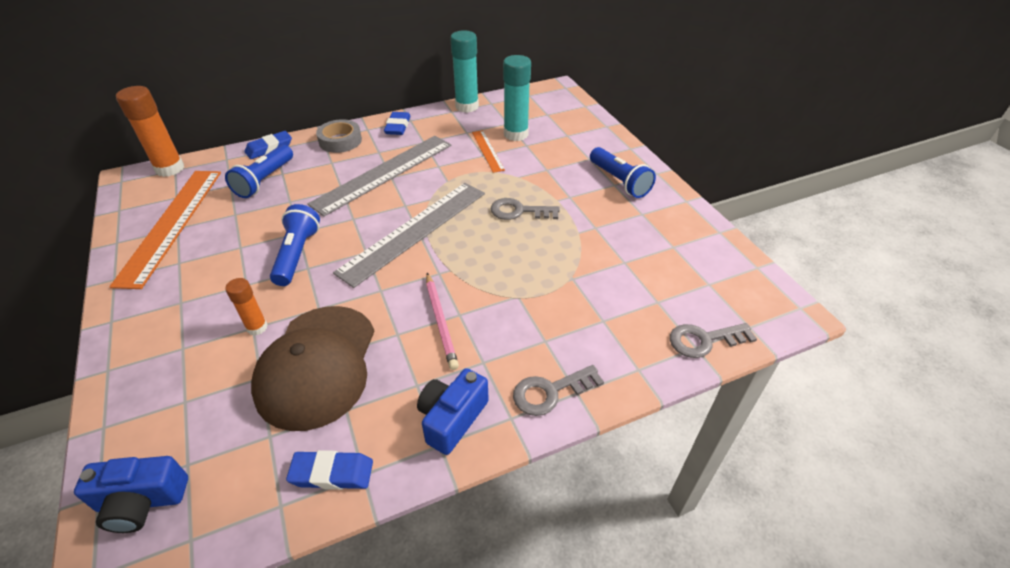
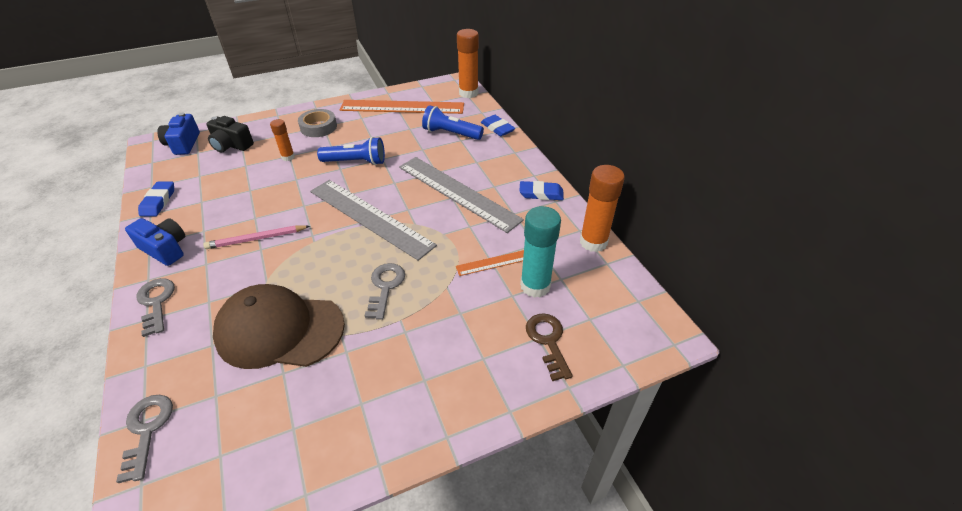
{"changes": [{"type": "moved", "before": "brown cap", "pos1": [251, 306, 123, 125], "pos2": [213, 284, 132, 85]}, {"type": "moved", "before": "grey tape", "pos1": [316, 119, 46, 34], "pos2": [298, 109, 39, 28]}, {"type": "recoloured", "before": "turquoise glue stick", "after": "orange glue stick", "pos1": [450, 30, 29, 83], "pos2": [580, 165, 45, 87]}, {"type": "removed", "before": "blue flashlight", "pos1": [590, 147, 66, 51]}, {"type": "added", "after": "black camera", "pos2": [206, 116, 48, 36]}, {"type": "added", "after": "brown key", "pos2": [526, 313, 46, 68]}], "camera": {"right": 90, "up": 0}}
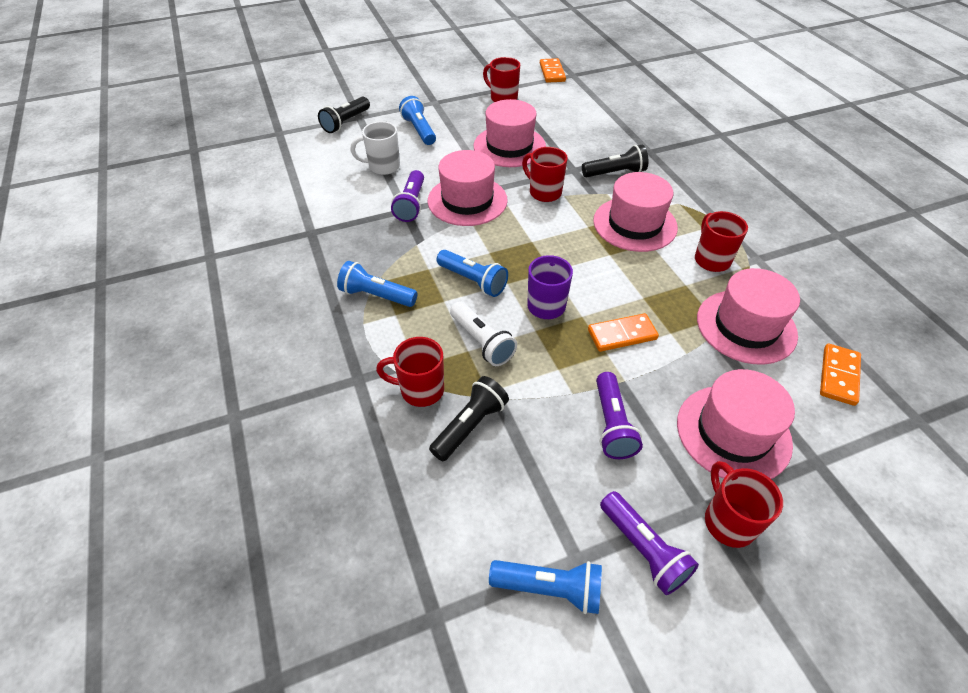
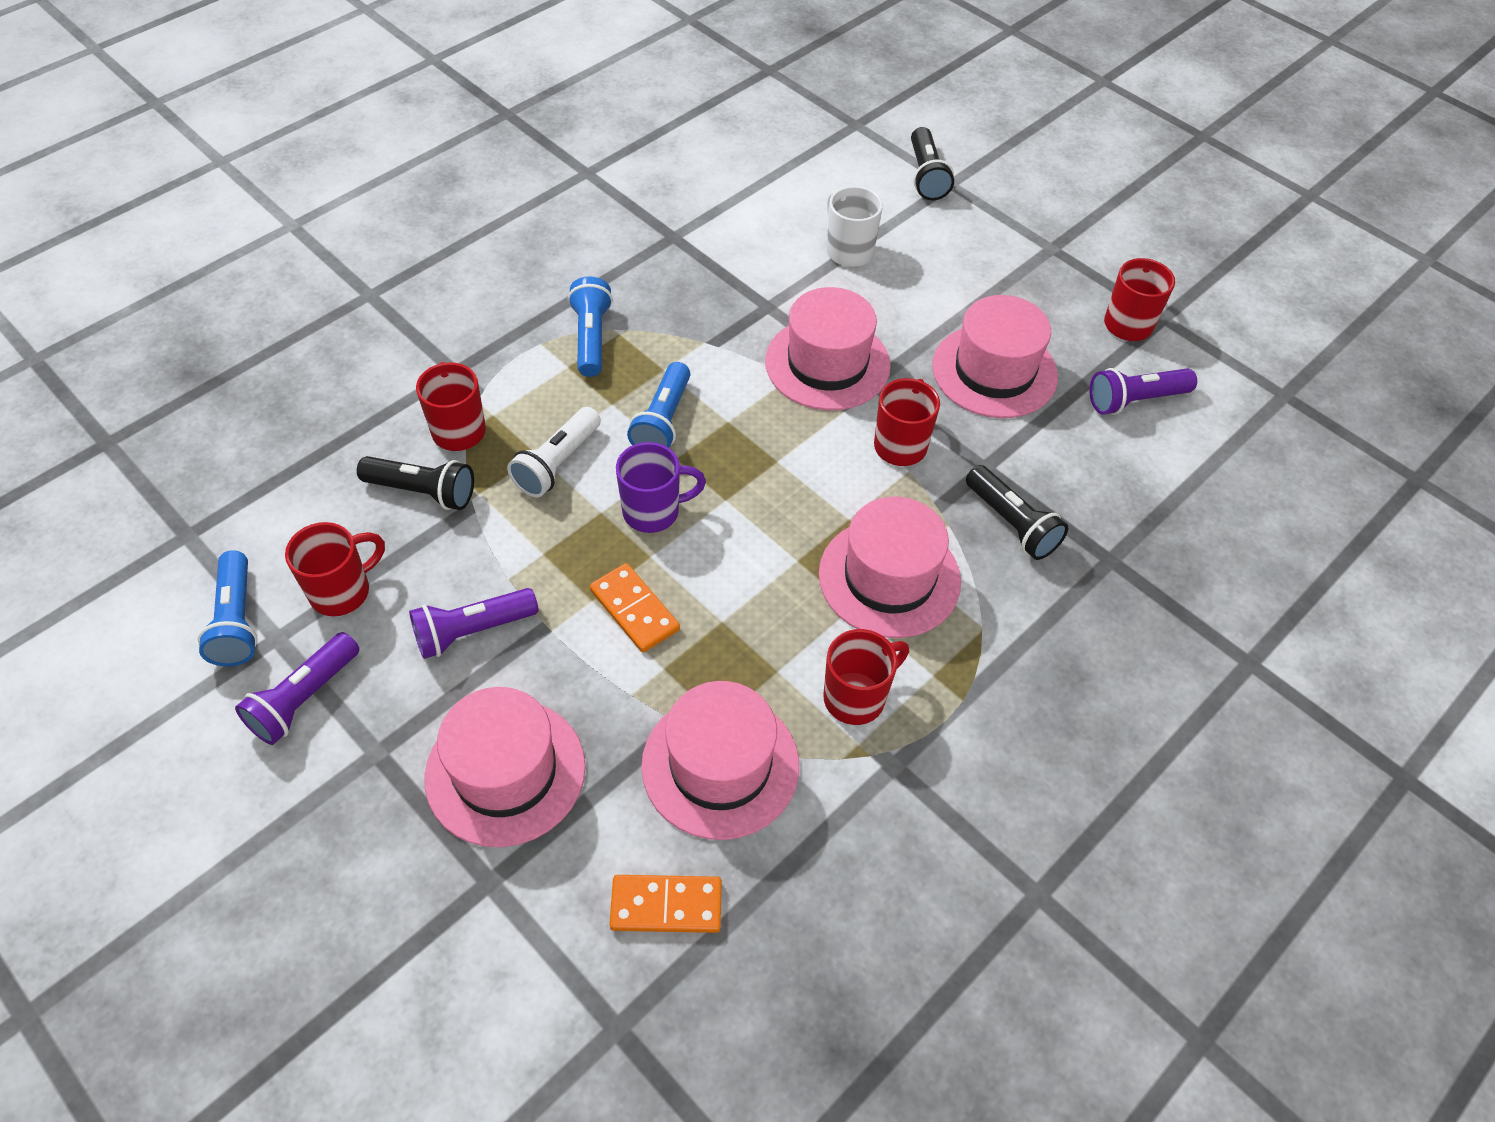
{"changes": [{"type": "turned", "before": "black flashlight", "pos1": [318, 97, 52, 36], "pos2": [911, 127, 43, 73], "turn": -105}, {"type": "moved", "before": "purple flashlight", "pos1": [391, 170, 33, 52], "pos2": [1089, 368, 108, 47]}, {"type": "removed", "before": "blue flashlight", "pos1": [399, 96, 37, 49]}, {"type": "removed", "before": "orange domino", "pos1": [540, 58, 26, 25]}, {"type": "moved", "before": "red mug", "pos1": [705, 461, 78, 87], "pos2": [285, 522, 100, 94]}], "camera": {"right": 65, "up": 5}}
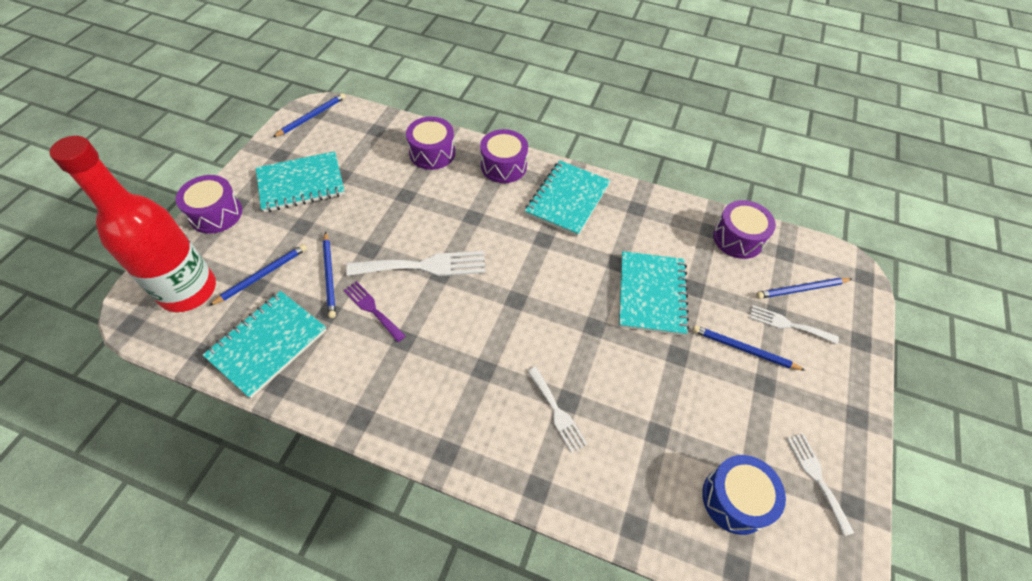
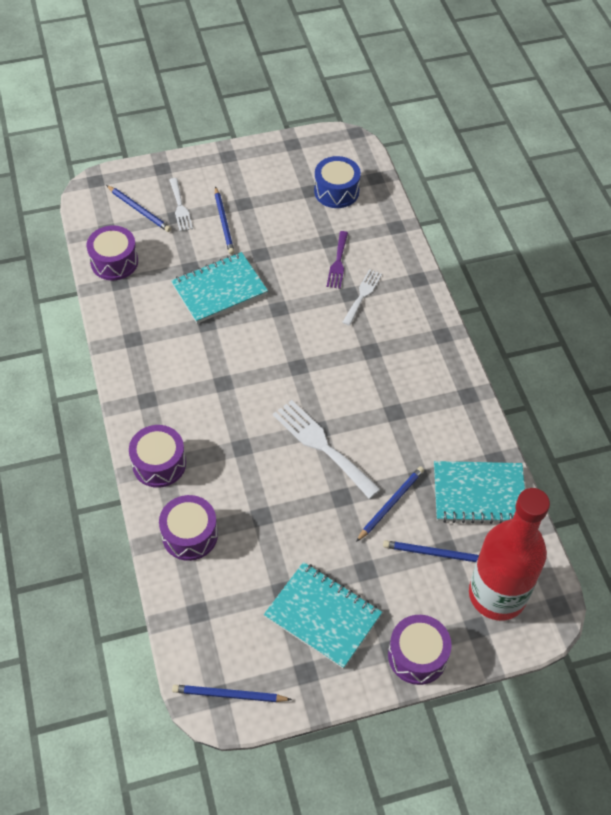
{"changes": [{"type": "moved", "before": "purple fork", "pos1": [344, 281, 62, 61], "pos2": [327, 231, 21, 58]}, {"type": "removed", "before": "turquoise notebook", "pos1": [525, 161, 86, 76]}, {"type": "removed", "before": "white fork", "pos1": [787, 434, 67, 102]}], "camera": {"right": -125, "up": 0}}
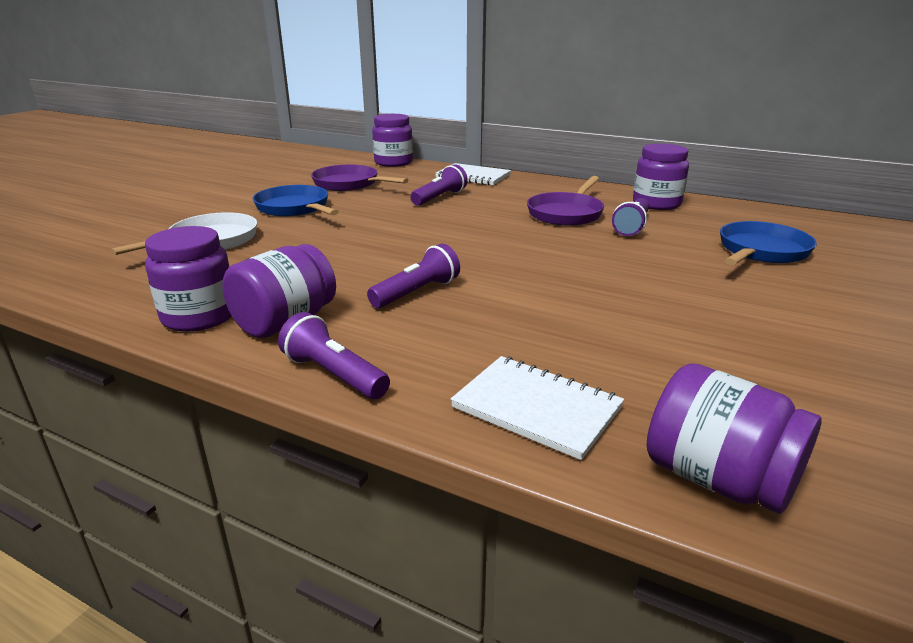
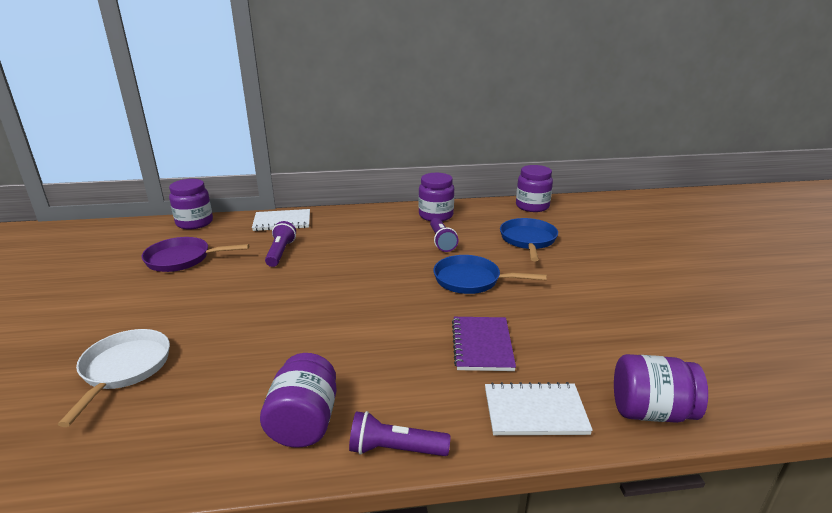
{"changes": [{"type": "moved", "before": "purple jar", "pos1": [145, 226, 87, 106], "pos2": [516, 165, 37, 47]}, {"type": "moved", "before": "blue pan", "pos1": [253, 185, 86, 32], "pos2": [433, 255, 114, 39]}, {"type": "removed", "before": "purple flashlight", "pos1": [367, 243, 93, 65]}, {"type": "removed", "before": "purple pan", "pos1": [527, 176, 77, 50]}, {"type": "added", "after": "purple notebook", "pos2": [452, 317, 64, 54]}], "camera": {"right": -35, "up": 0}}
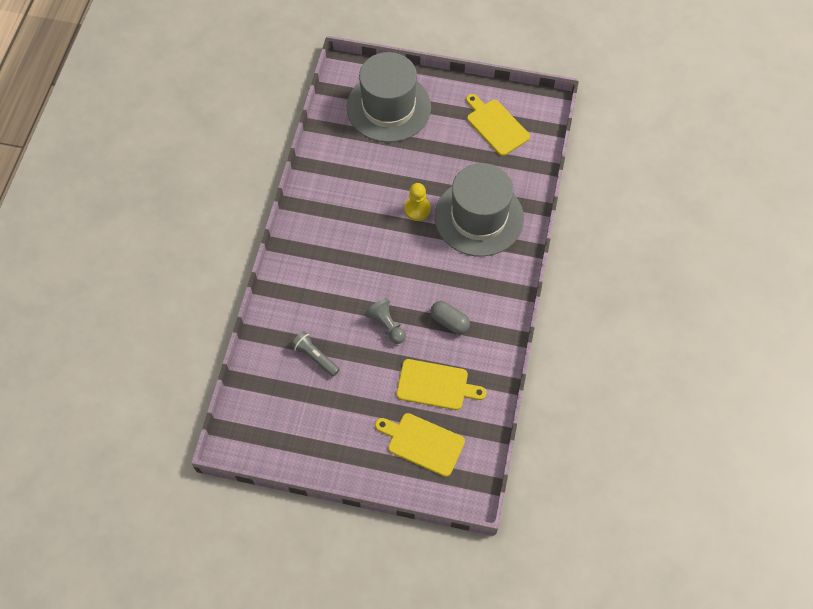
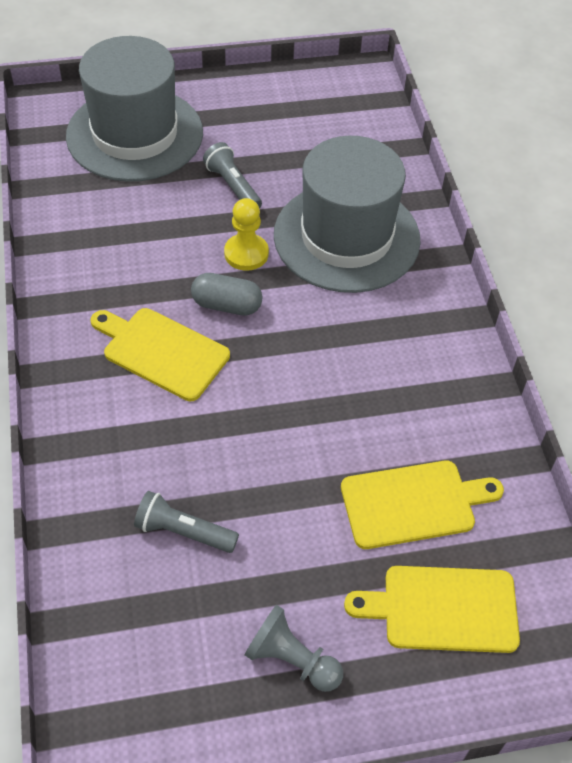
{"changes": [{"type": "moved", "before": "grey pawn", "pos1": [365, 297, 41, 47], "pos2": [244, 604, 99, 88]}, {"type": "moved", "before": "grey capsule", "pos1": [430, 301, 40, 33], "pos2": [191, 273, 72, 43]}, {"type": "moved", "before": "yellow cutting board", "pos1": [466, 94, 64, 62], "pos2": [91, 308, 139, 93]}, {"type": "added", "after": "grey flashlight", "pos2": [203, 142, 59, 66]}], "camera": {"right": -25, "up": -10}}
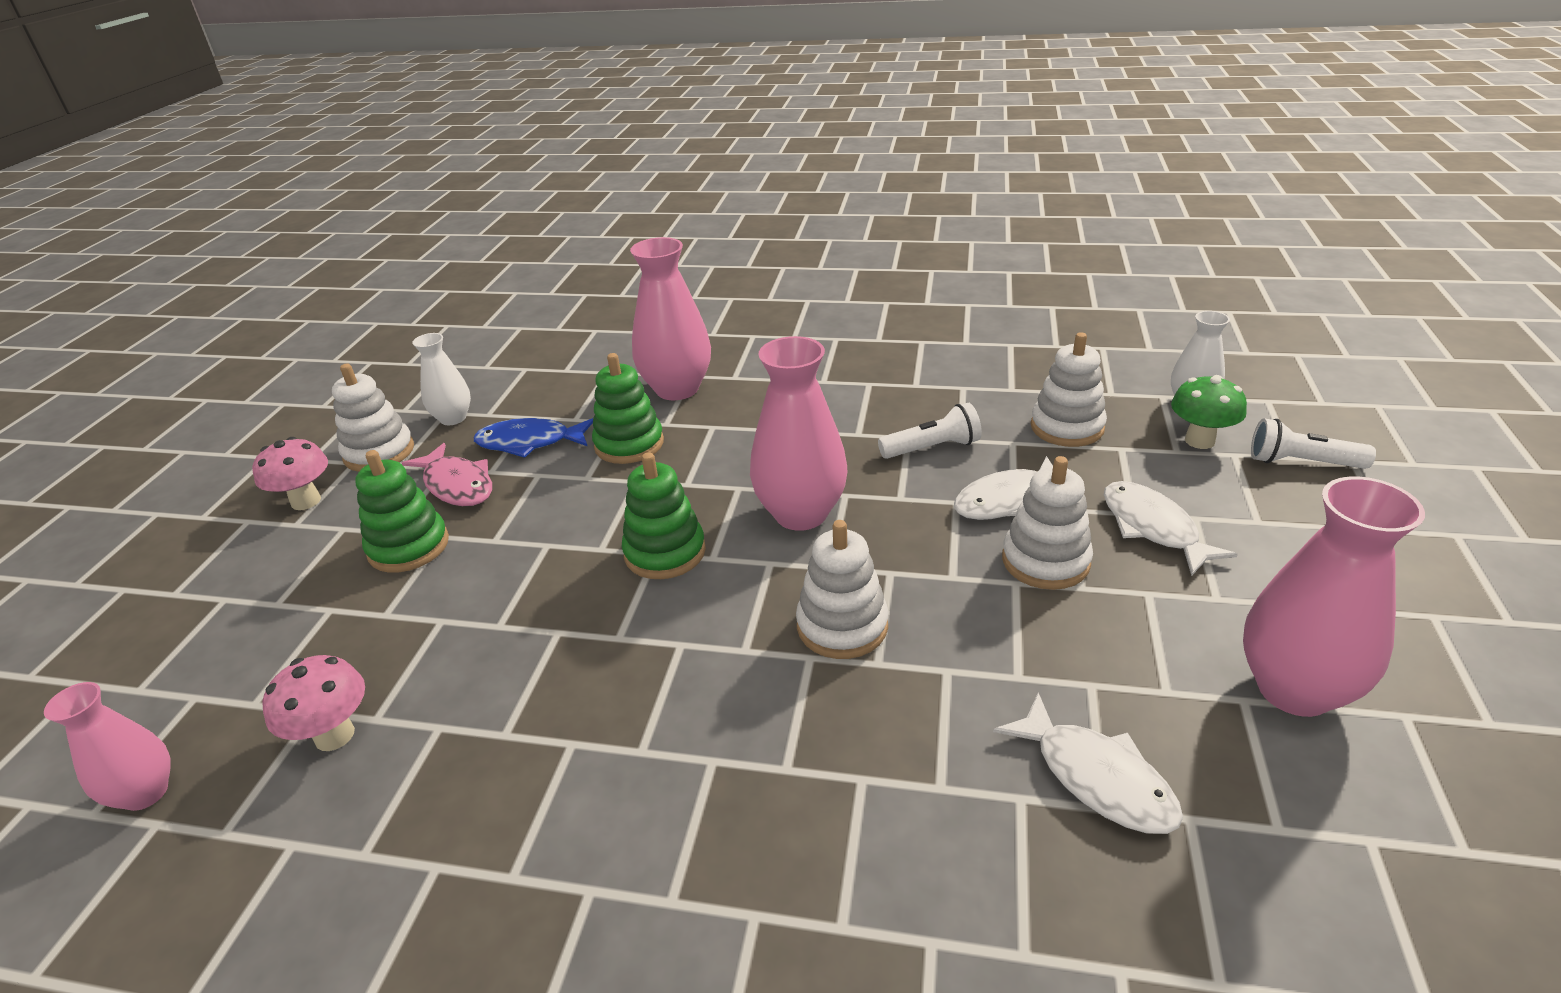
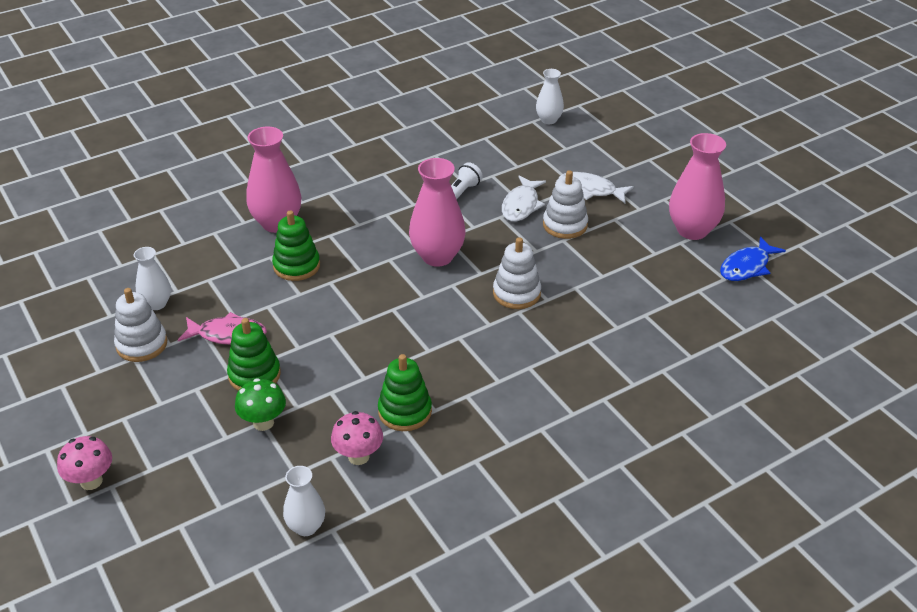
{"changes": [{"type": "recoloured", "before": "pink vase", "after": "white vase", "pos1": [44, 682, 127, 129], "pos2": [283, 466, 42, 70]}, {"type": "moved", "before": "pink mushroom", "pos1": [252, 437, 76, 73], "pos2": [57, 436, 55, 54]}, {"type": "moved", "before": "blue fish", "pos1": [474, 418, 119, 40], "pos2": [720, 236, 66, 45]}, {"type": "moved", "before": "green stacking toy", "pos1": [622, 452, 84, 127], "pos2": [378, 354, 54, 77]}, {"type": "removed", "before": "white fish", "pos1": [993, 692, 190, 142]}, {"type": "removed", "before": "white stacking toy", "pos1": [1031, 332, 76, 115]}, {"type": "moved", "before": "green mushroom", "pos1": [1171, 375, 76, 74], "pos2": [235, 378, 51, 53]}, {"type": "removed", "before": "white flashlight", "pos1": [1251, 418, 125, 51]}], "camera": {"right": -45, "up": 5}}
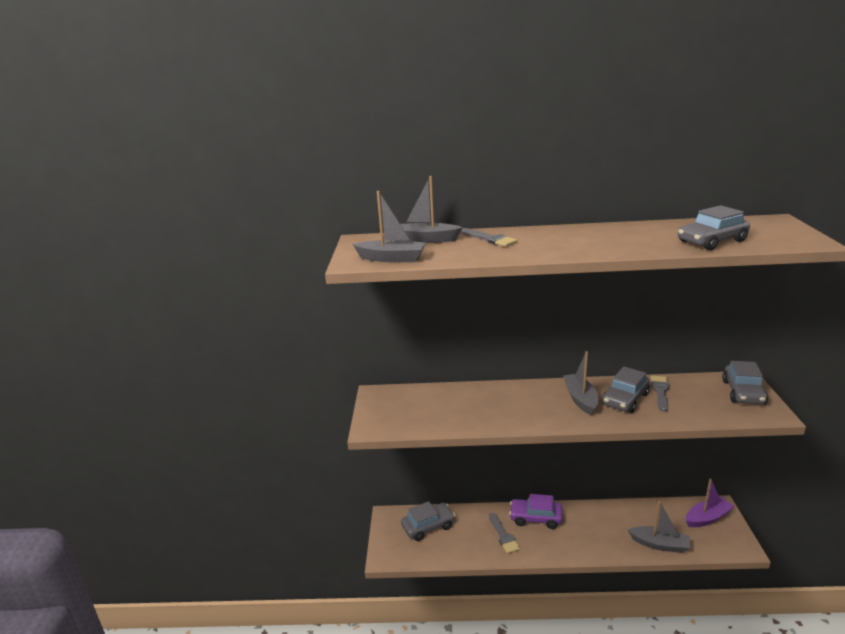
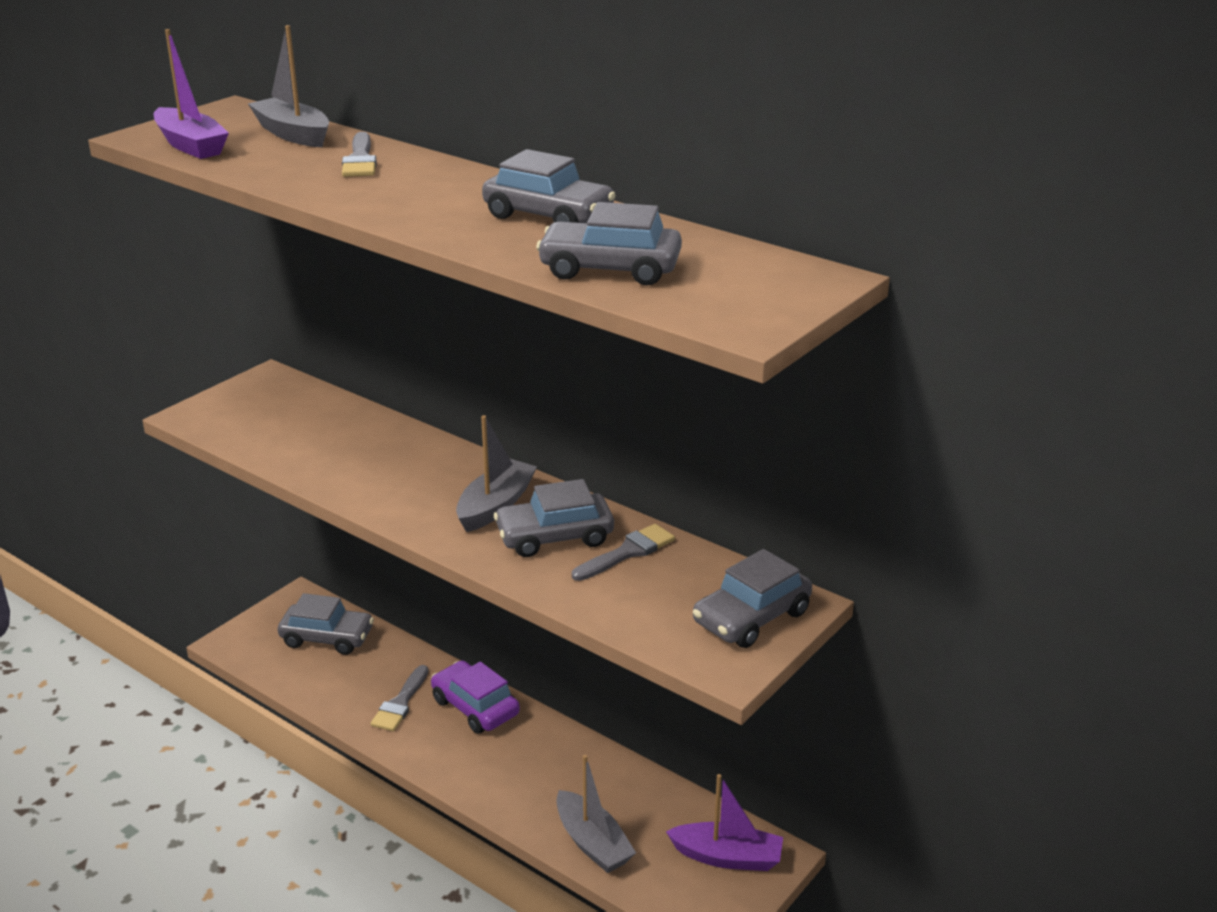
{"changes": [{"type": "recoloured", "before": "grey boat", "after": "purple boat", "pos1": [353, 191, 73, 71], "pos2": [154, 29, 75, 130]}, {"type": "added", "after": "grey car", "pos2": [482, 149, 134, 74]}], "camera": {"right": 35, "up": 5}}
